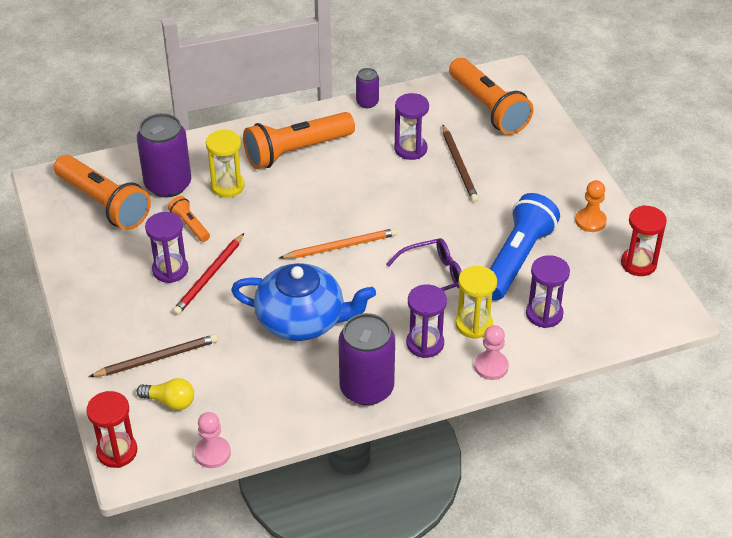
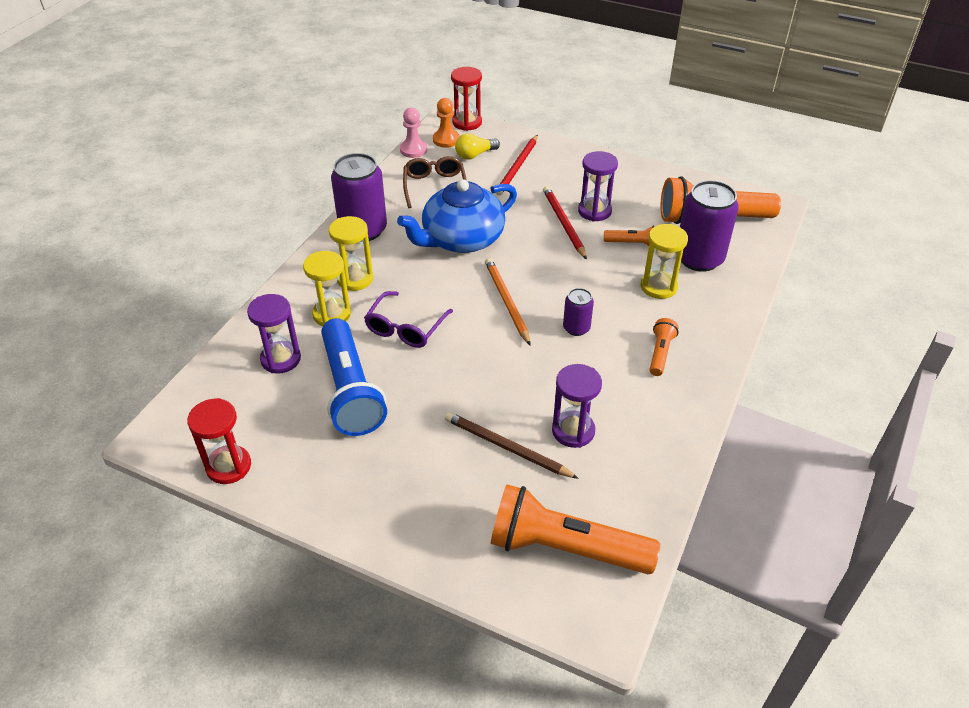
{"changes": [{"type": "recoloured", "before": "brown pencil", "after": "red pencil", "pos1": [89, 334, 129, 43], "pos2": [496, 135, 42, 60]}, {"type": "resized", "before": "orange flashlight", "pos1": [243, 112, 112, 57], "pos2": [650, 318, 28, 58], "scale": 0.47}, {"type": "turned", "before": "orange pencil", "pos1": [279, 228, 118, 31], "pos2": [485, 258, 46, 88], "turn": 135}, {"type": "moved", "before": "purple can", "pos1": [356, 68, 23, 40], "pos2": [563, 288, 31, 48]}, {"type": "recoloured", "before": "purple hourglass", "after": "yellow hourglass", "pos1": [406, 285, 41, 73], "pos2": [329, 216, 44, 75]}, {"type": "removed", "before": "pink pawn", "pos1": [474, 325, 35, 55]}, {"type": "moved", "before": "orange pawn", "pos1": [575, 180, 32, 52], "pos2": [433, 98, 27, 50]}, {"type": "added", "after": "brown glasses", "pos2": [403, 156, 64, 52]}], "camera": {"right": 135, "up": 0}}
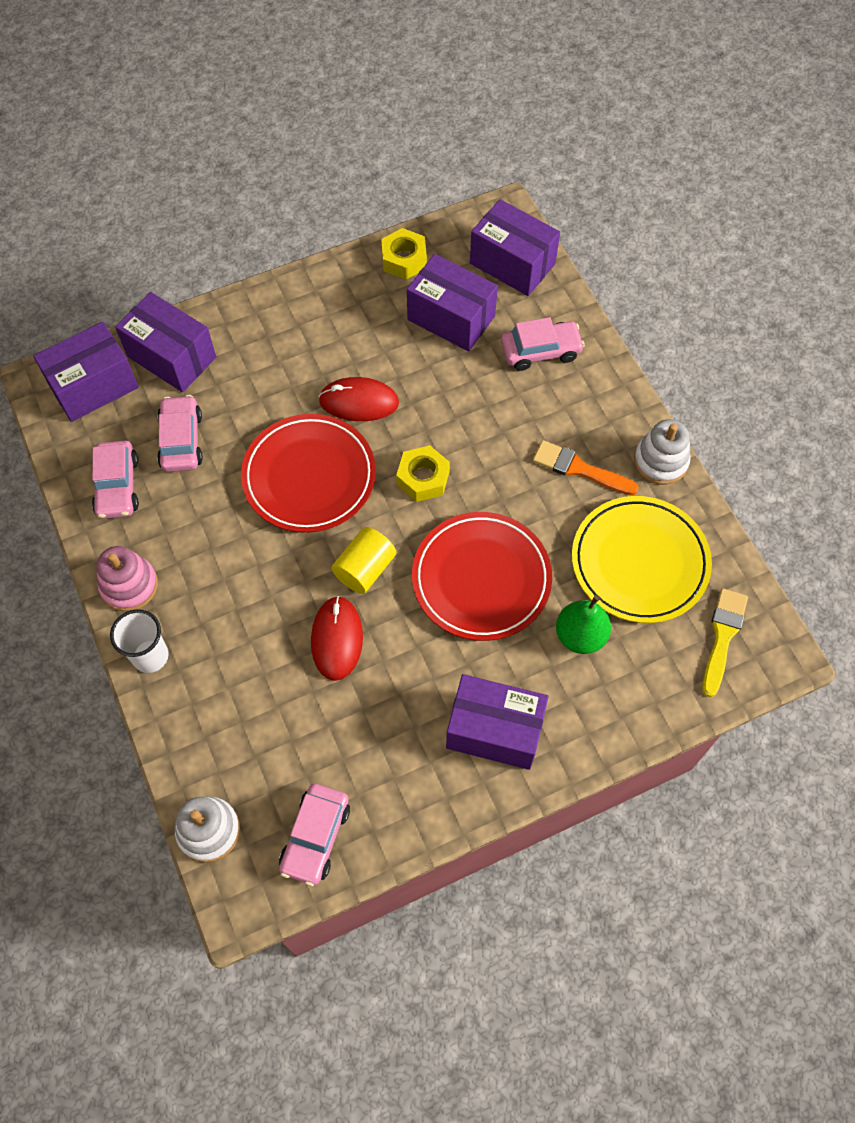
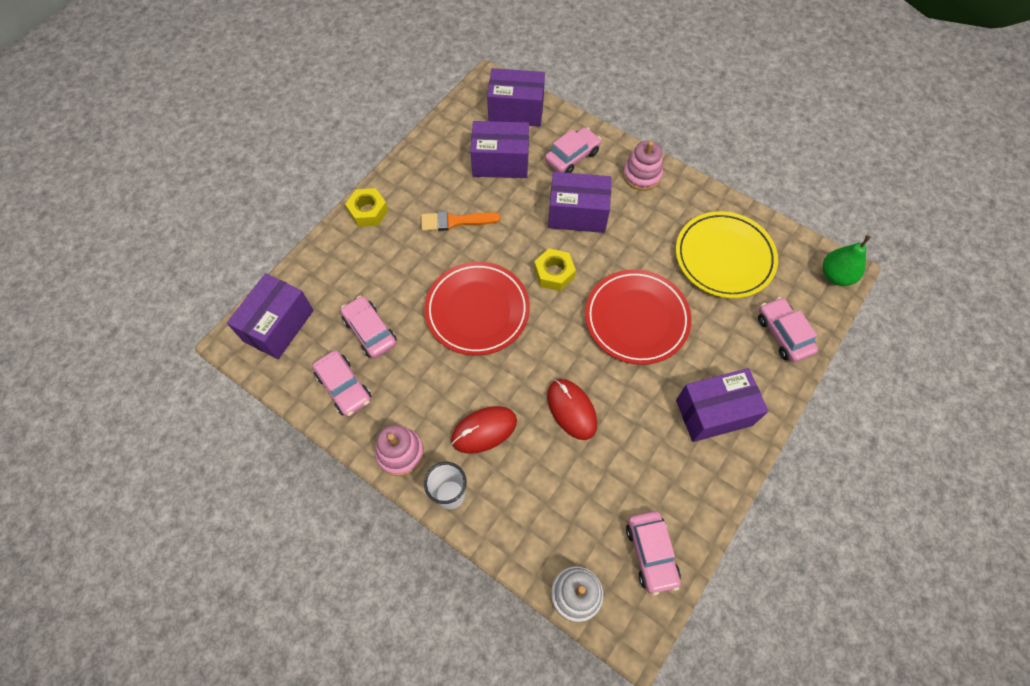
{"changes": [{"type": "moved", "before": "purple box", "pos1": [115, 292, 101, 100], "pos2": [548, 172, 64, 61]}, {"type": "moved", "before": "red mouse", "pos1": [319, 377, 80, 44], "pos2": [451, 406, 66, 48]}, {"type": "removed", "before": "yellow cylinder", "pos1": [331, 527, 65, 67]}, {"type": "moved", "before": "yellow nut", "pos1": [381, 228, 46, 52], "pos2": [345, 188, 43, 39]}, {"type": "moved", "before": "orange brush", "pos1": [533, 440, 106, 55], "pos2": [421, 211, 80, 20]}, {"type": "moved", "before": "green pear", "pos1": [556, 595, 55, 59], "pos2": [823, 235, 48, 51]}, {"type": "removed", "before": "white stacking toy", "pos1": [634, 419, 57, 66]}, {"type": "removed", "before": "yellow brush", "pos1": [702, 588, 46, 109]}, {"type": "added", "after": "pink stacking toy", "pos2": [623, 141, 40, 50]}, {"type": "added", "after": "pink car", "pos2": [758, 297, 60, 66]}], "camera": {"right": -30, "up": 0}}
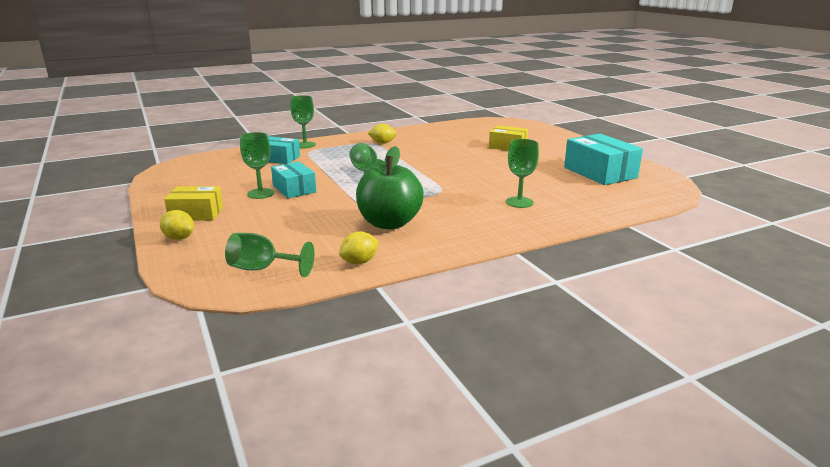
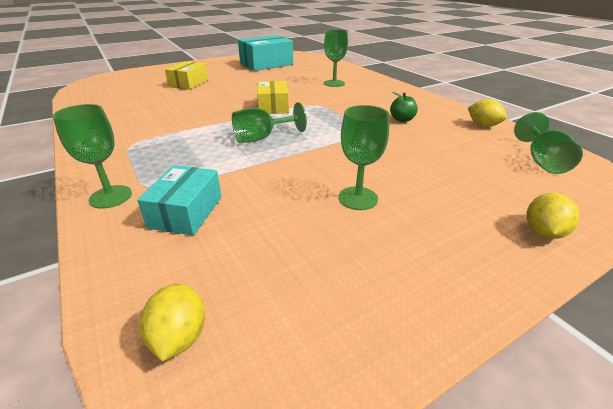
{"changes": [{"type": "moved", "before": "yellow box", "pos1": [164, 186, 59, 35], "pos2": [257, 81, 32, 33]}, {"type": "removed", "before": "turquoise box", "pos1": [271, 162, 45, 36]}, {"type": "resized", "before": "green apple", "pos1": [356, 146, 68, 83], "pos2": [390, 92, 28, 30], "scale": 0.44}, {"type": "moved", "before": "yellow lemon", "pos1": [368, 124, 29, 20], "pos2": [140, 284, 65, 77]}], "camera": {"right": -95, "up": 10}}
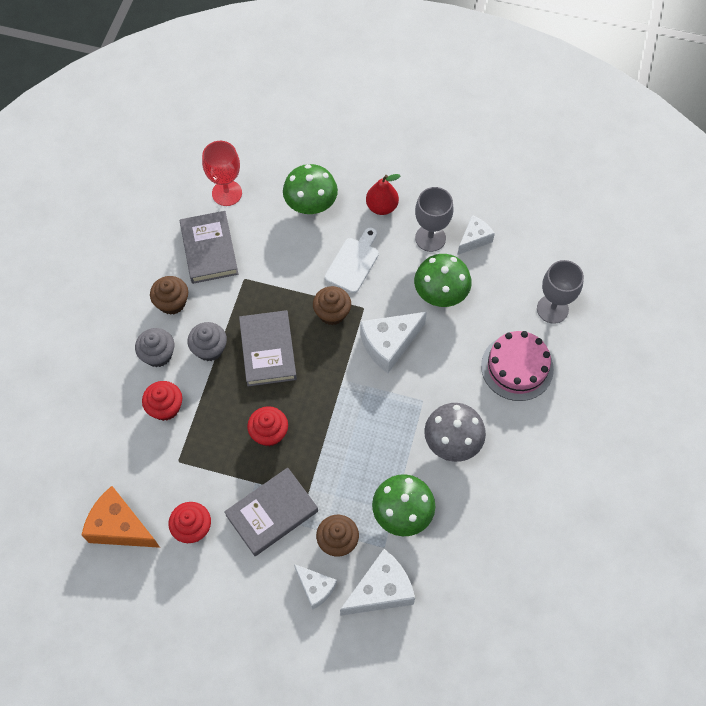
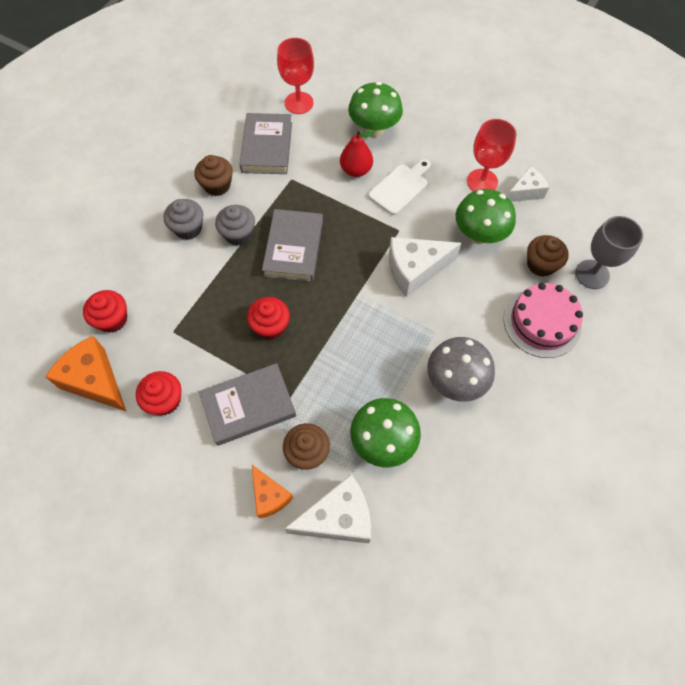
{"changes": [{"type": "moved", "before": "red cupcake", "pos1": [142, 381, 40, 40], "pos2": [83, 290, 44, 43]}, {"type": "recoloured", "before": "white cheese", "after": "orange cheese", "pos1": [294, 564, 43, 46], "pos2": [252, 465, 41, 54]}, {"type": "moved", "before": "brown cupcake", "pos1": [313, 286, 38, 39], "pos2": [527, 235, 42, 42]}, {"type": "moved", "before": "red pear", "pos1": [366, 174, 34, 41], "pos2": [340, 129, 35, 48]}, {"type": "recoloured", "before": "grey goblet", "after": "red goblet", "pos1": [415, 187, 38, 65], "pos2": [467, 119, 49, 72]}], "camera": {"right": 15, "up": 0}}
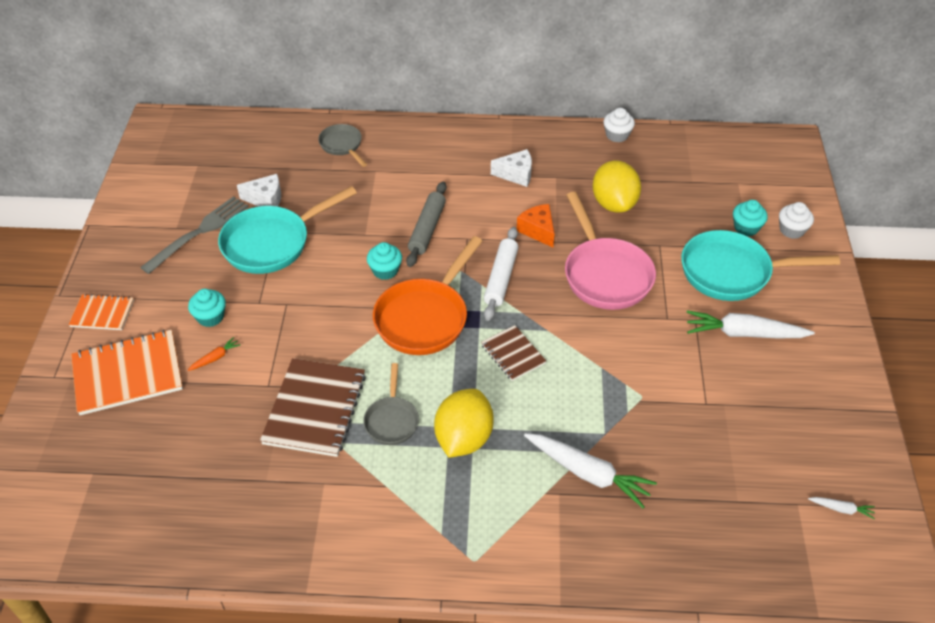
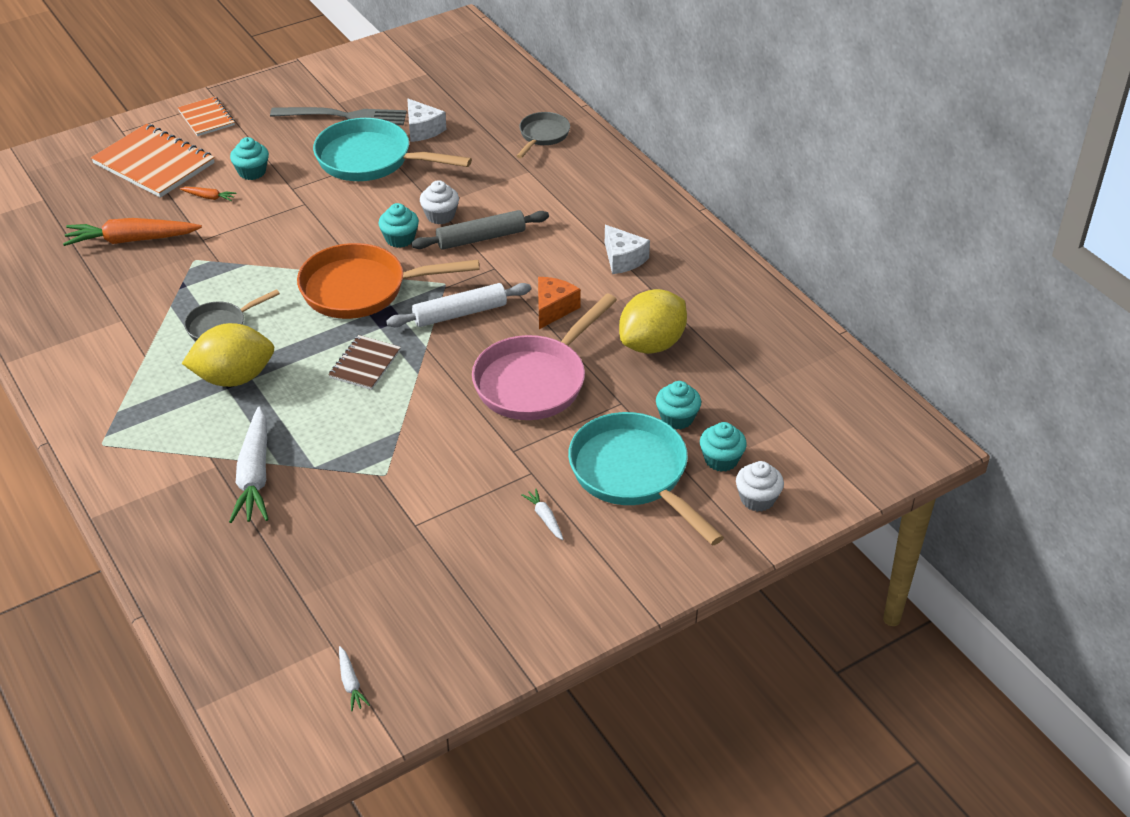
{"changes": [{"type": "removed", "before": "brown notebook", "pos1": [260, 358, 106, 99]}, {"type": "moved", "before": "white cupcake", "pos1": [603, 108, 32, 34], "pos2": [420, 180, 39, 44]}, {"type": "resized", "before": "white carrot", "pos1": [686, 310, 129, 28], "pos2": [521, 489, 43, 51], "scale": 0.45}, {"type": "added", "after": "orange carrot", "pos2": [63, 218, 139, 28]}, {"type": "added", "after": "turquoise cupcake", "pos2": [656, 381, 45, 49]}], "camera": {"right": 55, "up": -5}}
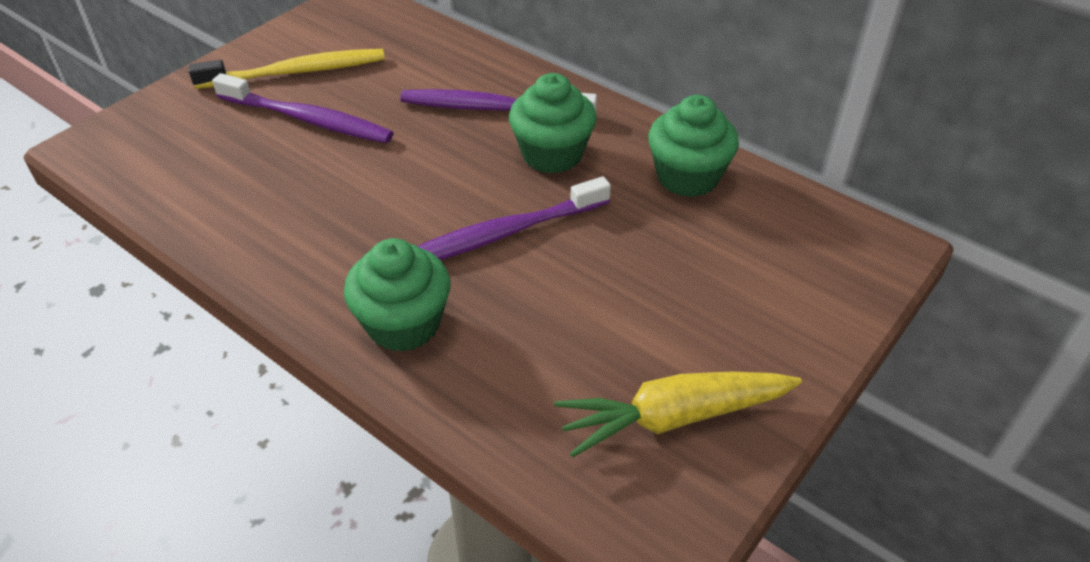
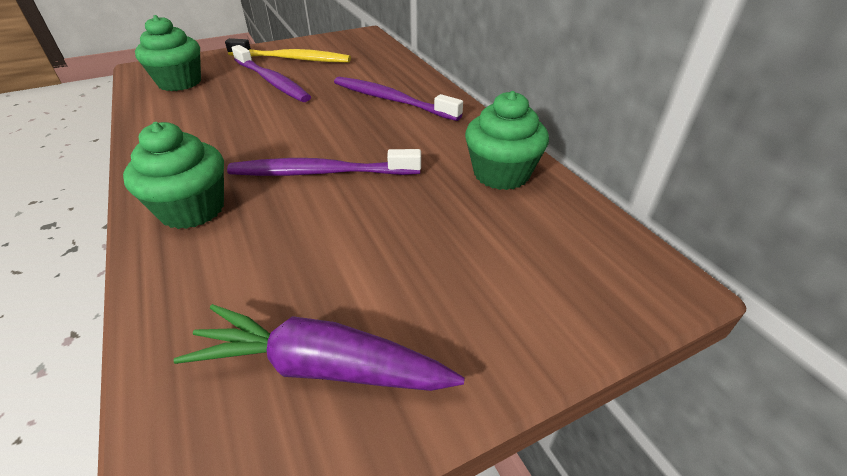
{"changes": [{"type": "moved", "before": "green cupcake", "pos1": [509, 73, 88, 101], "pos2": [135, 15, 66, 76]}, {"type": "recoloured", "before": "yellow carrot", "after": "purple carrot", "pos1": [554, 372, 248, 85], "pos2": [173, 304, 292, 87]}], "camera": {"right": 25, "up": -5}}
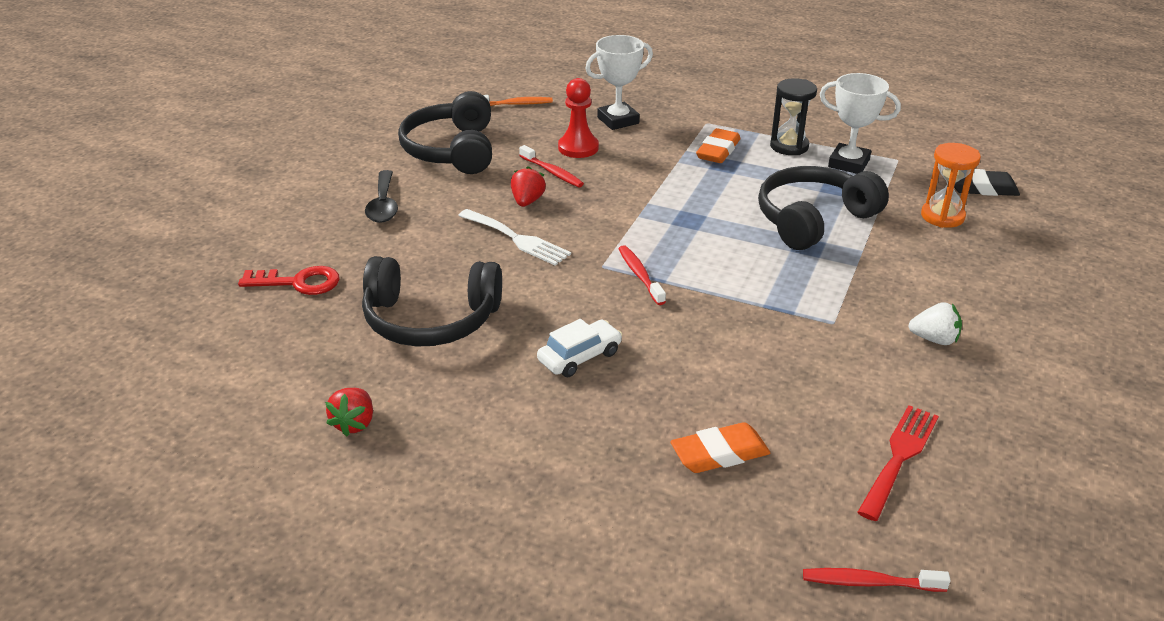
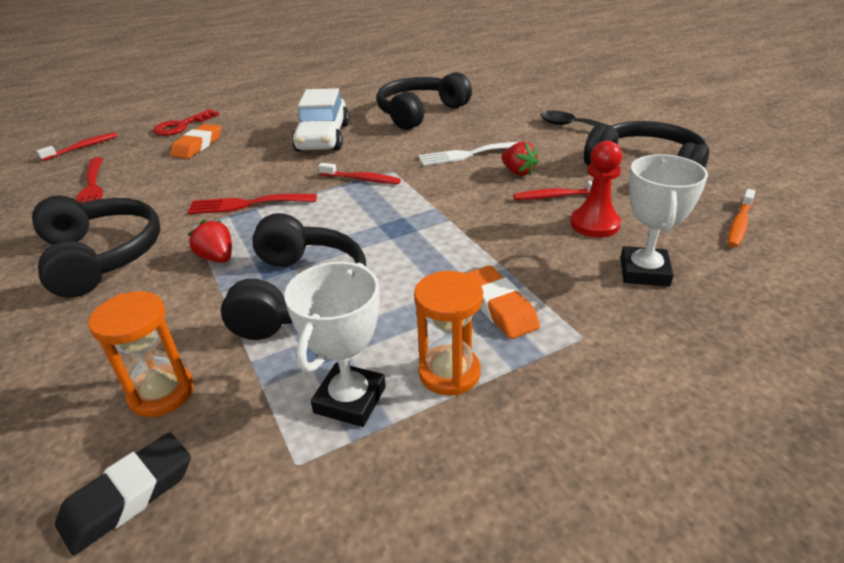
{"changes": [{"type": "moved", "before": "red key", "pos1": [238, 266, 102, 29], "pos2": [153, 109, 66, 27]}, {"type": "moved", "before": "red strawberry", "pos1": [325, 388, 48, 49], "pos2": [188, 220, 44, 43]}, {"type": "resized", "before": "white car", "pos1": [537, 319, 85, 58], "pos2": [292, 88, 57, 63], "scale": 1.69}, {"type": "recoloured", "before": "black hourglass", "after": "orange hourglass", "pos1": [770, 78, 47, 77], "pos2": [414, 271, 69, 125]}, {"type": "turned", "before": "white trophy", "pos1": [820, 73, 81, 101], "pos2": [284, 262, 102, 165], "turn": -45}, {"type": "replaced", "before": "white strawberry", "after": "black headphones", "pos1": [908, 302, 54, 43], "pos2": [32, 196, 129, 102]}, {"type": "added", "after": "red fork", "pos2": [187, 194, 130, 20]}], "camera": {"right": 130, "up": 0}}
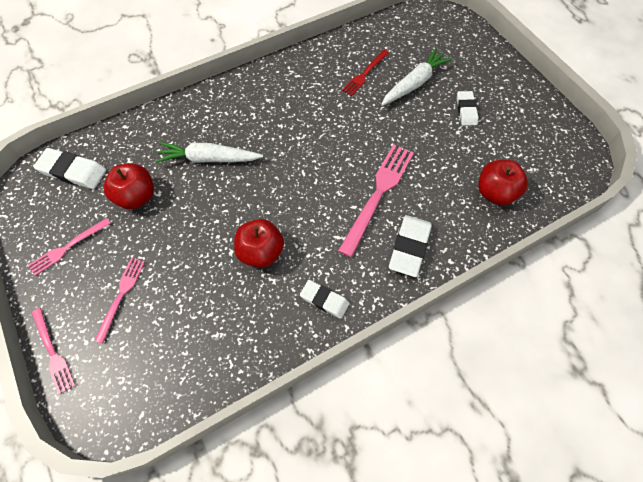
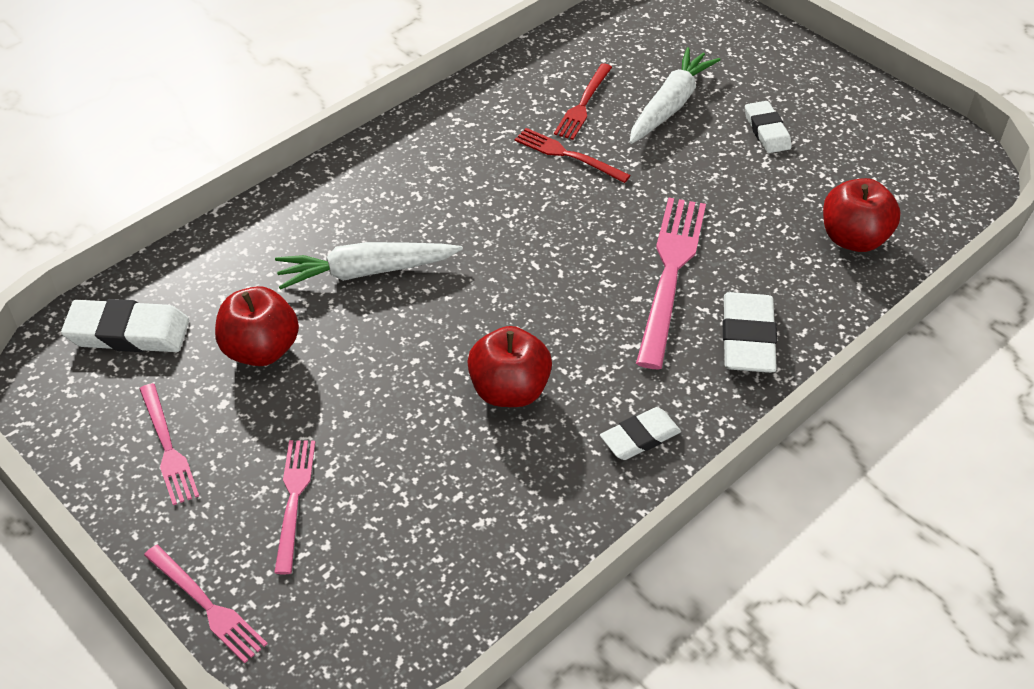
{"changes": [{"type": "turned", "before": "pink fork", "pos1": [28, 218, 83, 58], "pos2": [140, 383, 59, 122], "turn": -60}, {"type": "turned", "before": "white eraser", "pos1": [300, 280, 49, 39], "pos2": [600, 407, 81, 53], "turn": -45}, {"type": "added", "after": "red fork", "pos2": [515, 128, 116, 55]}], "camera": {"right": -15, "up": -15}}
